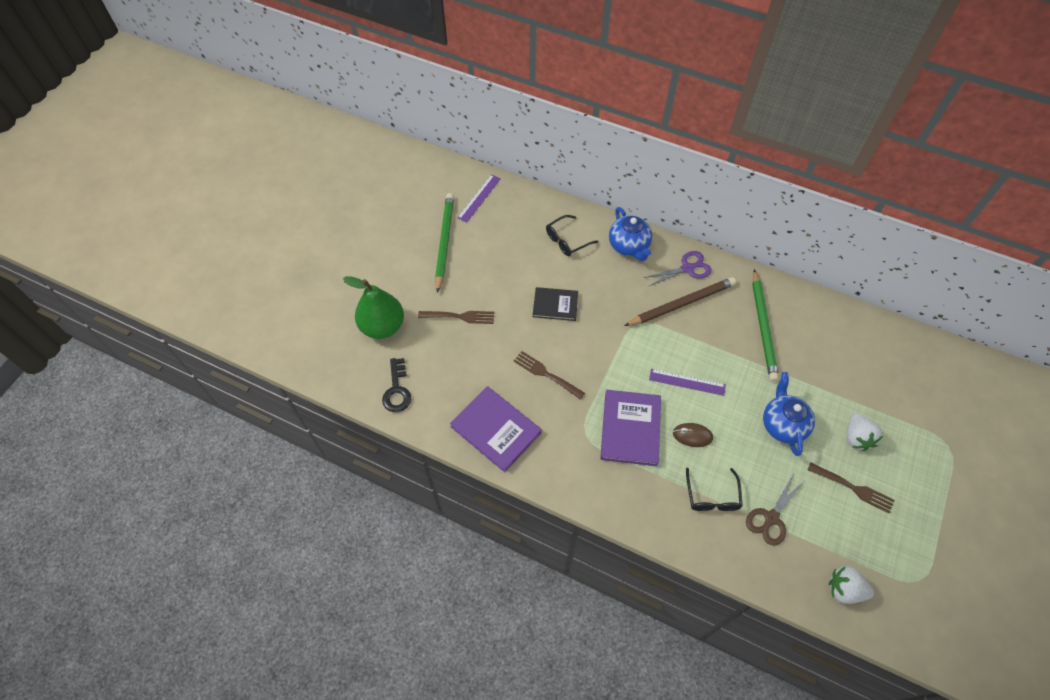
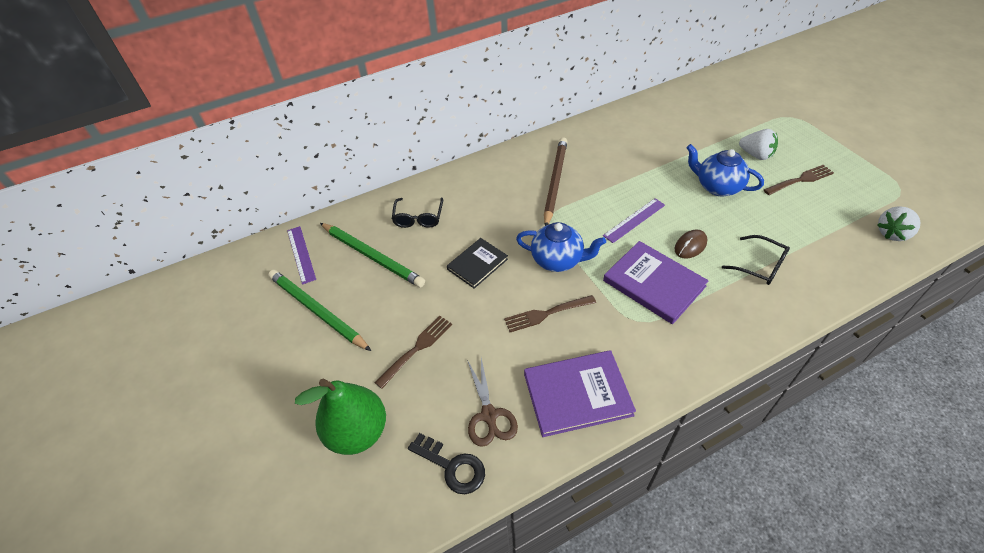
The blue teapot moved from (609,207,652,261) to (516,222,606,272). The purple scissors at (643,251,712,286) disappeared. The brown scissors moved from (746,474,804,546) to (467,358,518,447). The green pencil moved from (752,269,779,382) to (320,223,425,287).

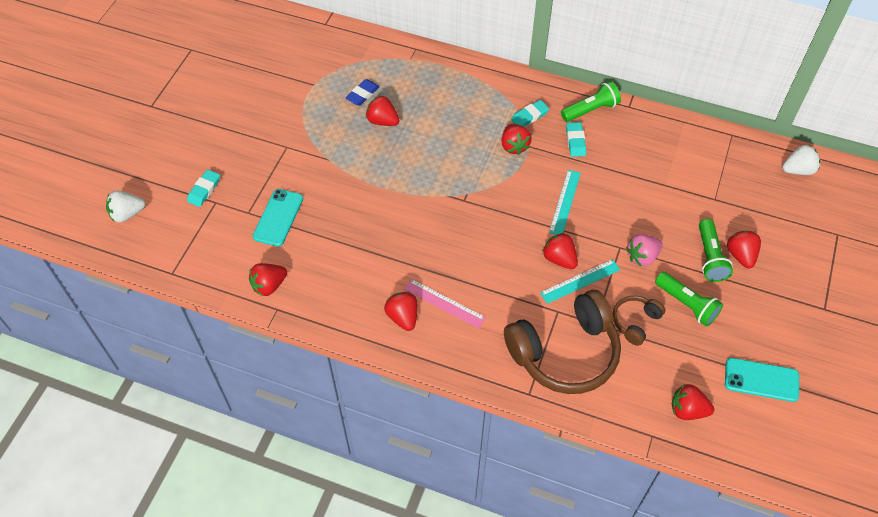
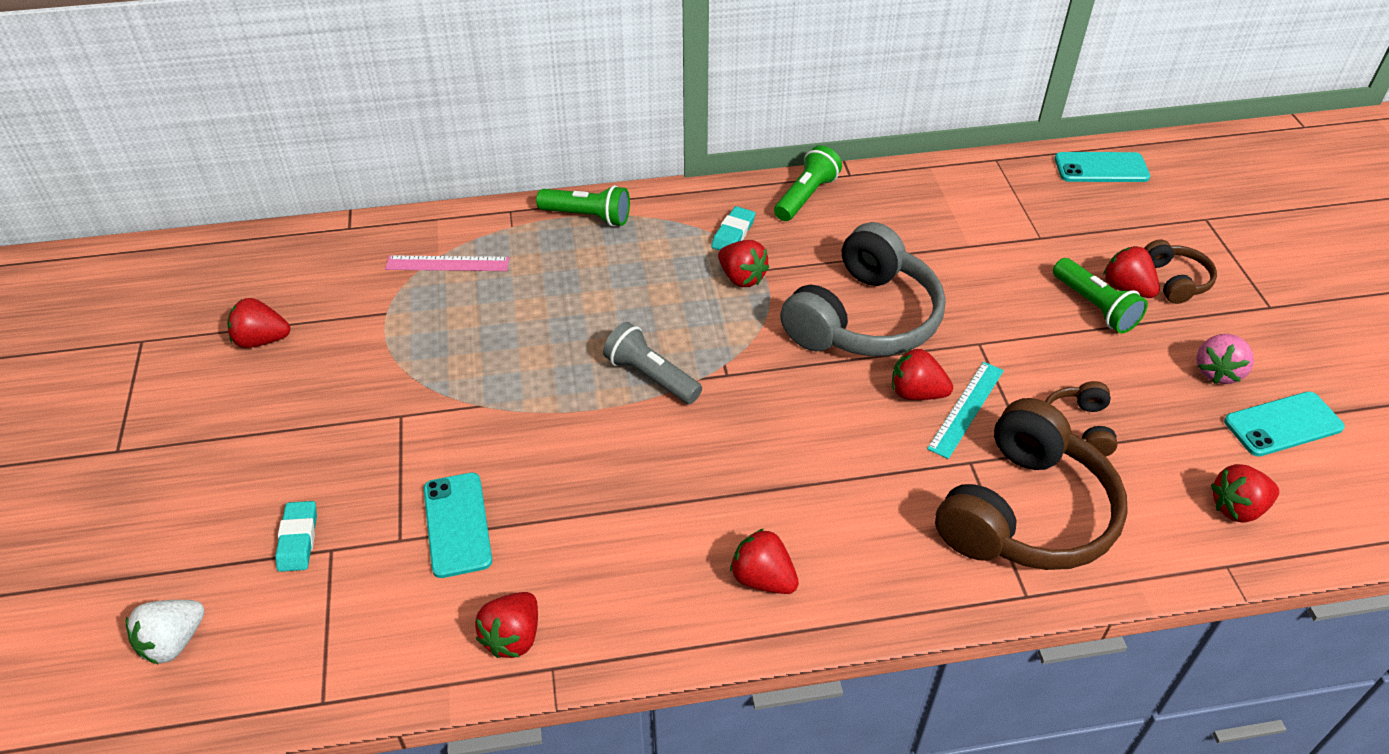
The blue eraser at (346,79,380,106) disappeared. The red strawberry moved from (366,95,400,126) to (228,298,290,348). The pink ruler moved from (404,279,486,329) to (385,255,510,271). The turquoise ruler at (549,170,581,235) was replaced by the grey headphones at (780,222,946,356). The turquoise eraser at (566,122,586,157) disappeared. The pink strawberry moved from (626,234,663,267) to (1196,334,1254,384). The green flashlight moved from (655,272,723,327) to (536,185,630,226). The white strawberry at (782,145,820,175) was replaced by the turquoise phone at (1055,152,1150,182). The grey flashlight at (603,322,702,404) appeared. The brown headphones at (1144,240,1217,304) appeared.

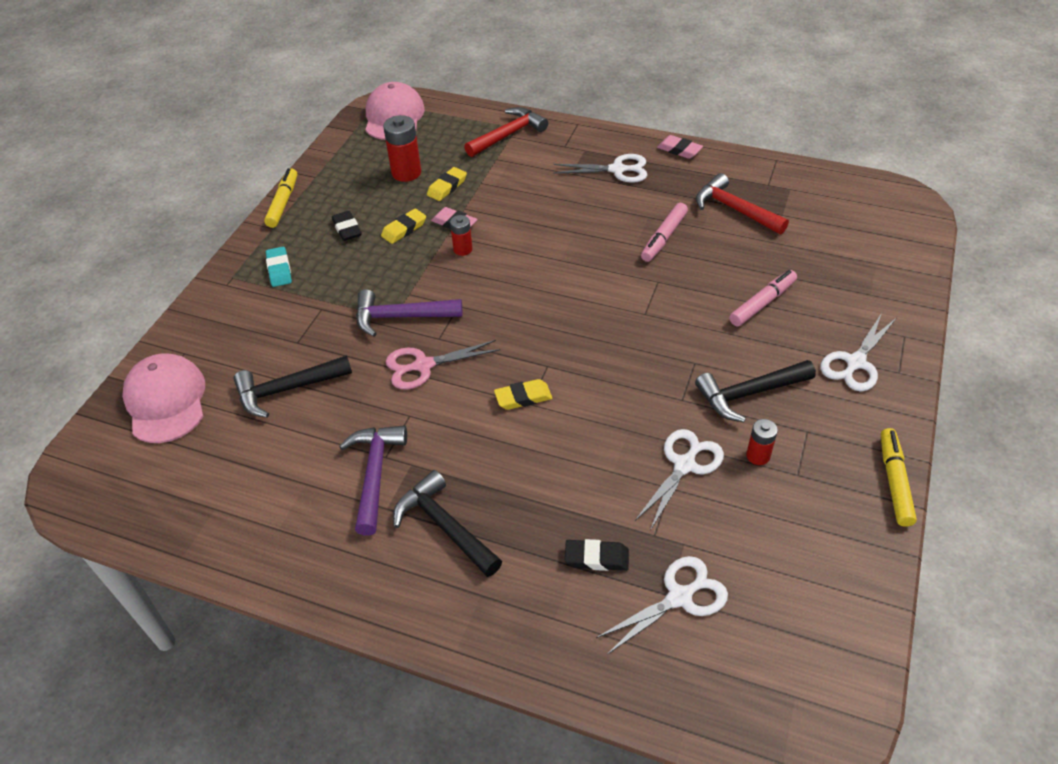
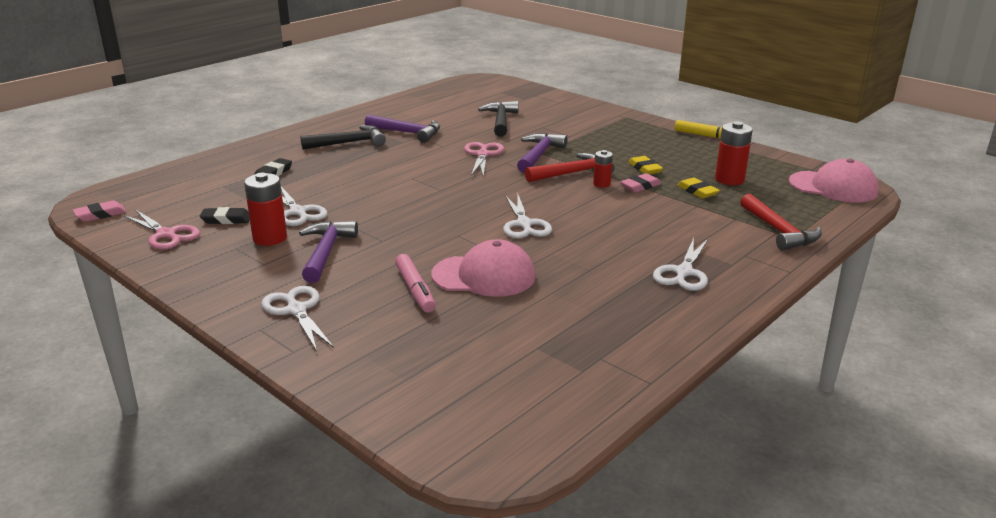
The pink cap moved from (122,353,205,443) to (431,239,535,297). The turquoise eraser at (266,247,292,287) disappeared. The black eraser moved from (332,211,362,241) to (200,207,250,224). The yellow eraser at (494,379,552,410) disappeared. The white scissors moved from (596,556,728,655) to (503,195,552,238). The pink marker at (641,203,688,262) disappeared. The pink eraser moved from (657,135,703,159) to (73,200,127,222). The black hammer at (695,360,816,422) became the purple hammer at (299,221,358,283). The red hammer moved from (696,173,789,234) to (525,153,615,182). The red battery at (746,419,778,465) changed to 1.71 times the size. The yellow marker at (881,428,917,527) disappeared. The pink scissors at (123,210,200,250) appeared.

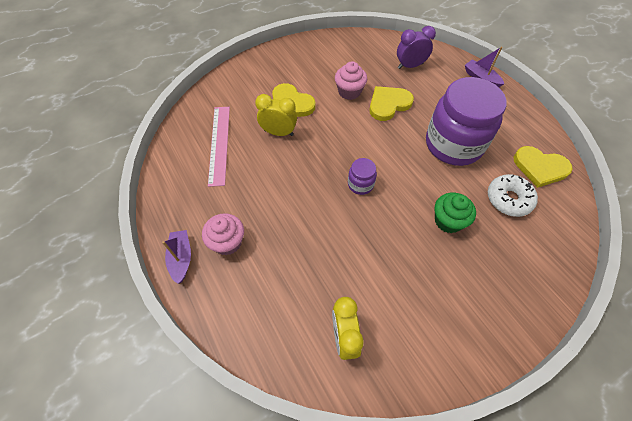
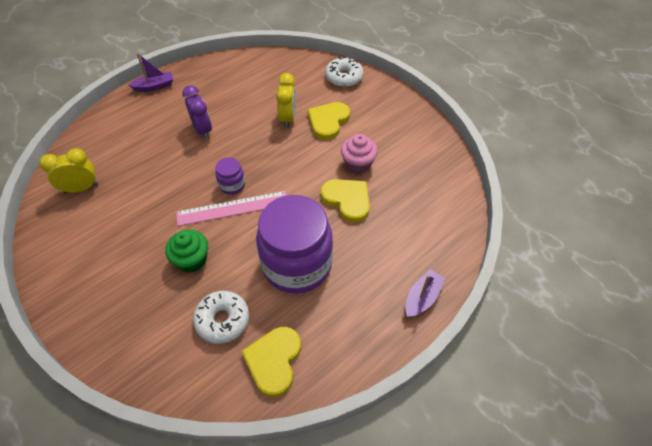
The pink cupcake at (202,213,244,255) disappeared. The pink ruler moved from (208,107,230,187) to (176,191,287,226). The purple clock moved from (397,26,436,69) to (182,85,212,139). The white donut at (325,57,364,87) appeared.

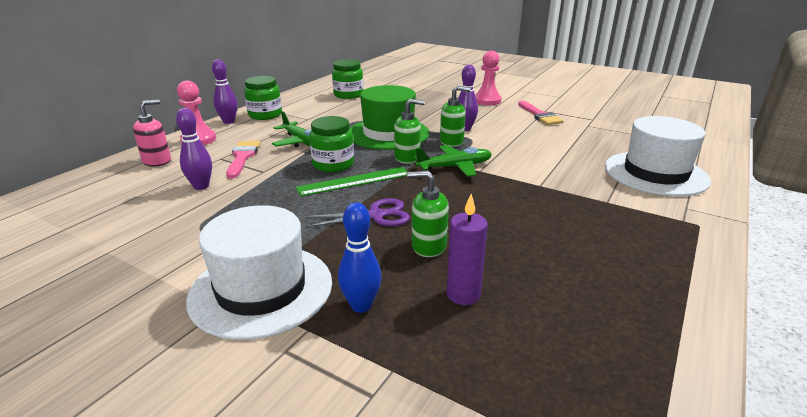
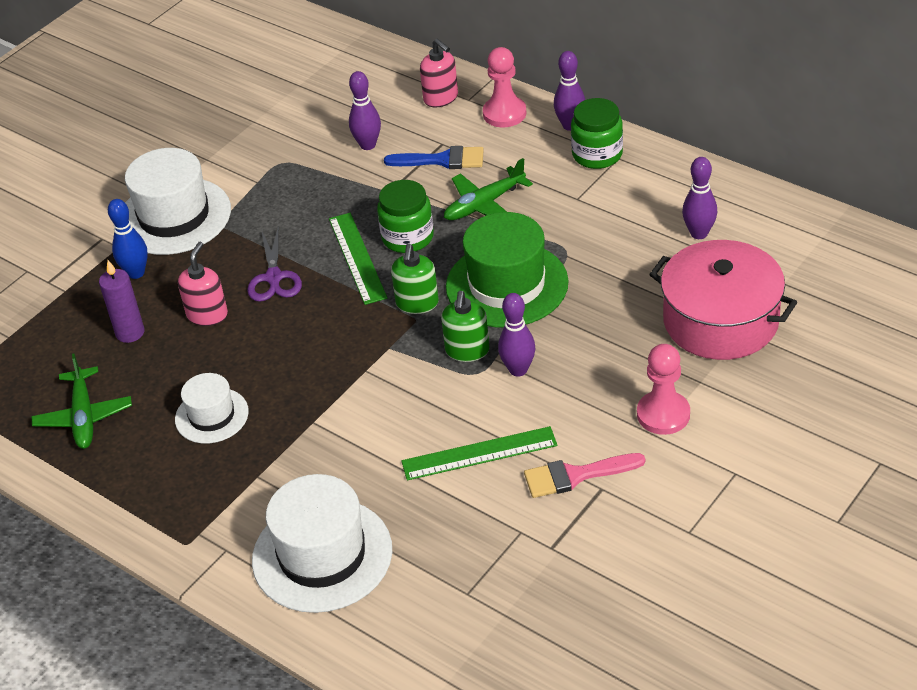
The pink brush at (226,141,260,179) became the blue brush at (384,146,484,169). The green jar at (332,59,363,99) was replaced by the purple bowling pin at (682,157,718,239). The green soap dispenser at (407,171,449,257) became the pink soap dispenser at (178,242,228,326). The green plane moved from (414,145,492,177) to (31,353,132,449). The white hat at (175,373,249,444) appeared. The green ruler at (402,426,557,480) appeared. The pink pot at (649,240,797,360) appeared.

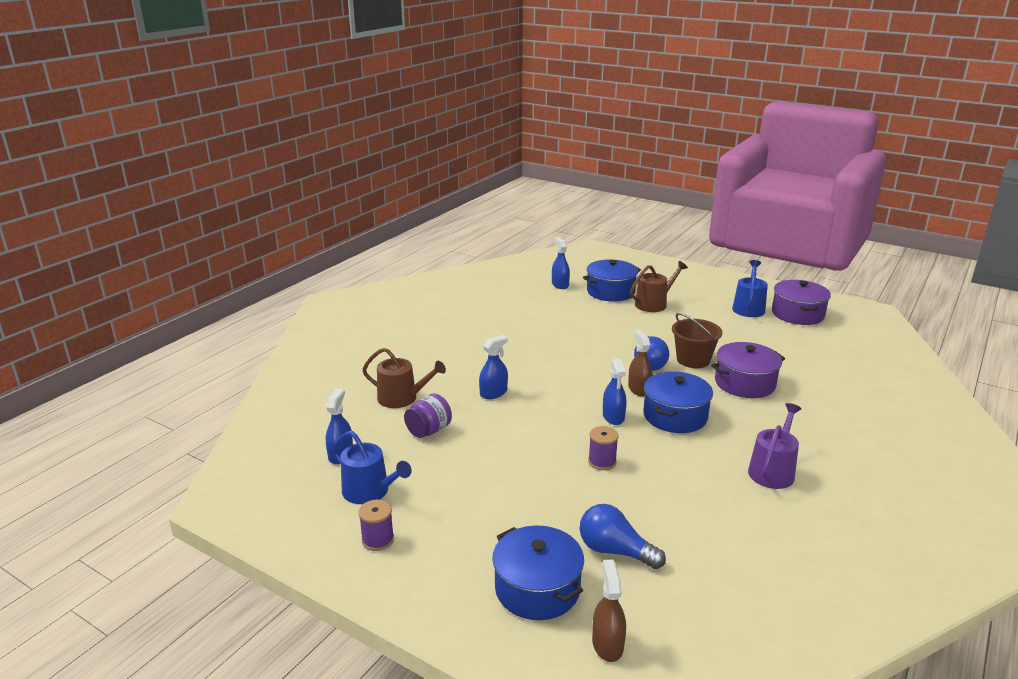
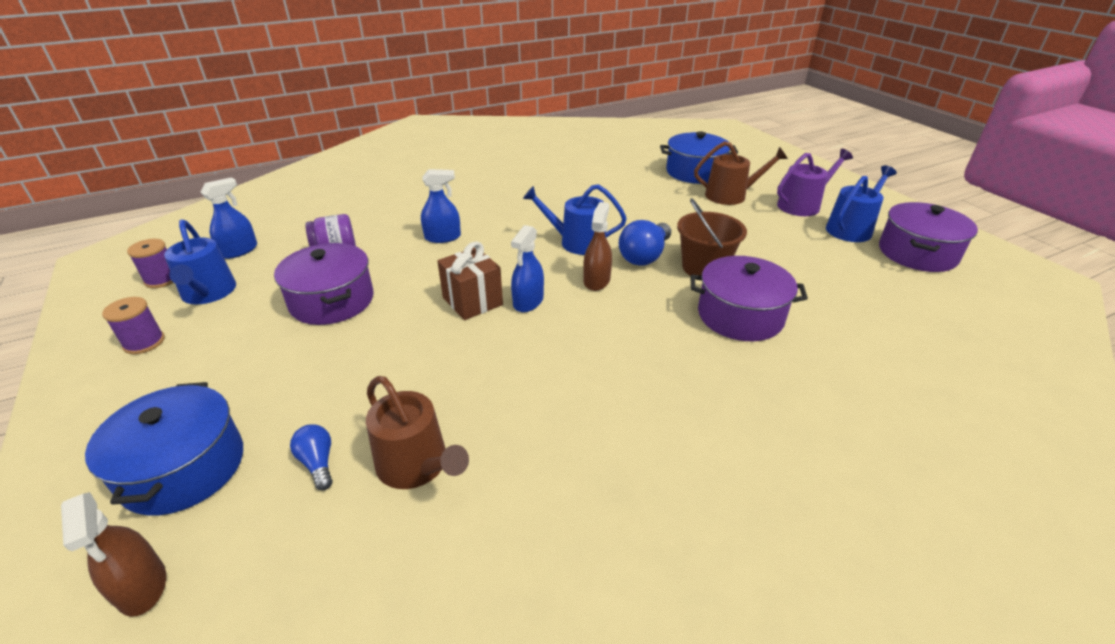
The brown watering can moved from (362,348,446,408) to (366,376,469,489). The blue spray bottle at (552,237,570,289) disappeared. The blue light bulb at (580,504,666,569) changed to 0.57 times the size. The purple spool moved from (588,426,619,470) to (127,239,174,288). The brown spray bottle at (592,560,626,662) turned 120 degrees clockwise. The blue pot at (643,371,713,433) disappeared. The purple watering can moved from (748,403,801,489) to (777,149,853,216). The purple pot at (274,243,374,325) appeared. The brown gift at (437,241,503,320) appeared. The blue watering can at (523,184,627,255) appeared.

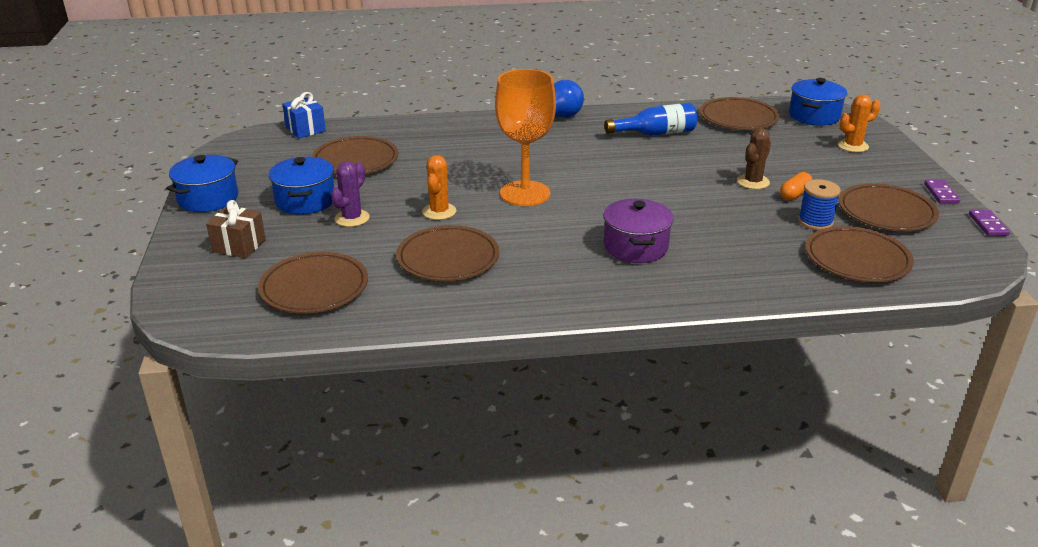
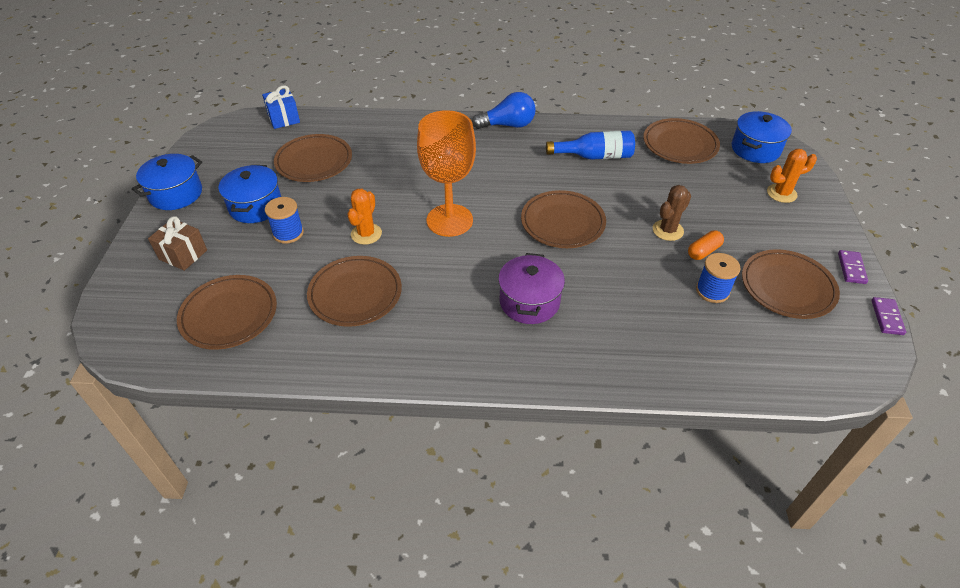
The purple cactus at (331,161,370,227) was replaced by the blue spool at (265,197,304,244). The brown plate moved from (806,226,914,282) to (521,190,606,248).

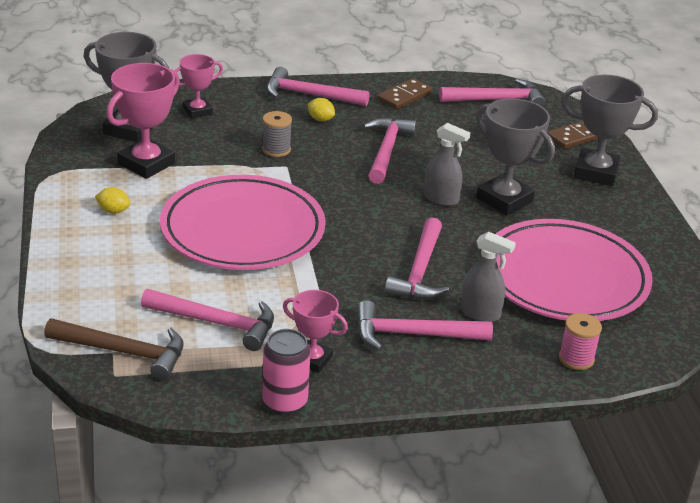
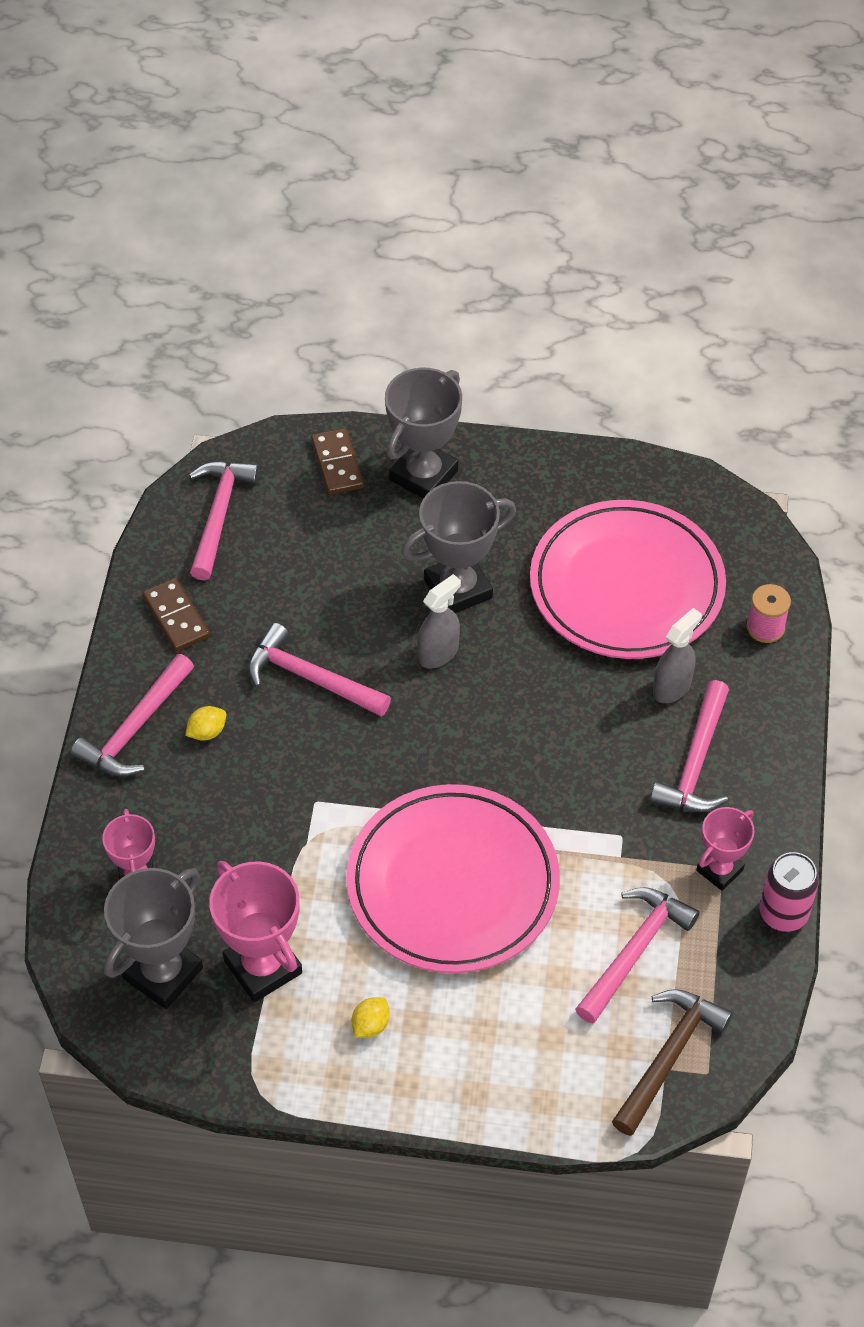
The grey spool at (262,111,292,157) disappeared. The pink hammer at (385,217,449,299) disappeared.

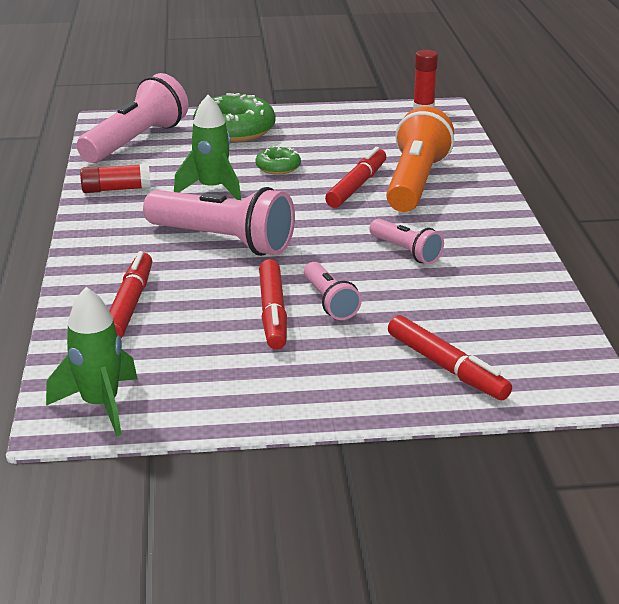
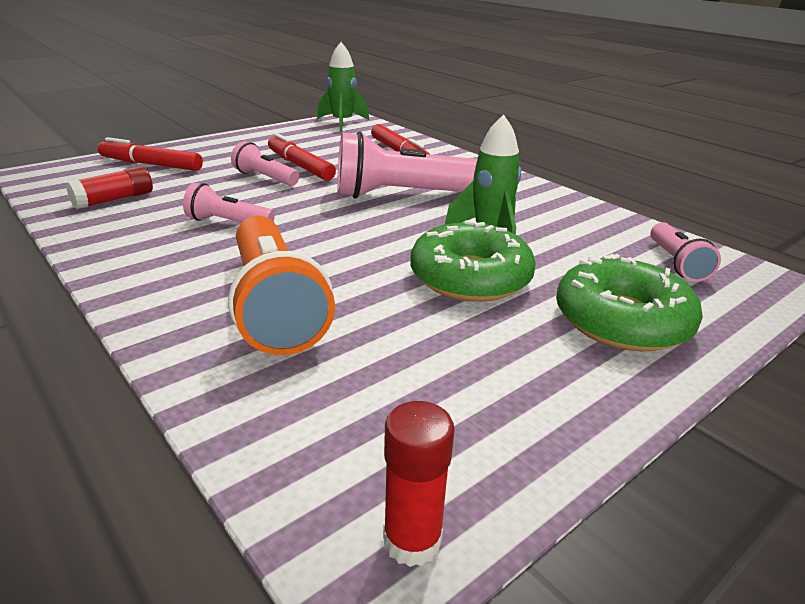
The pink flashlight at (77,73,188,163) changed to 0.53 times the size. The red glue stick moved from (80,164,151,193) to (66,166,153,210). The green donut at (256,146,301,175) changed to 1.93 times the size. The red marker at (325,147,386,208) disappeared.

